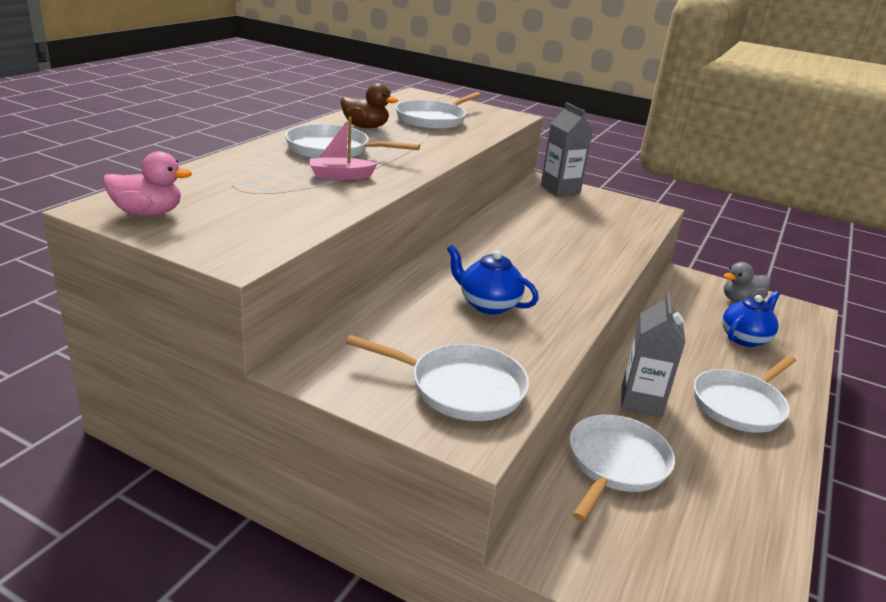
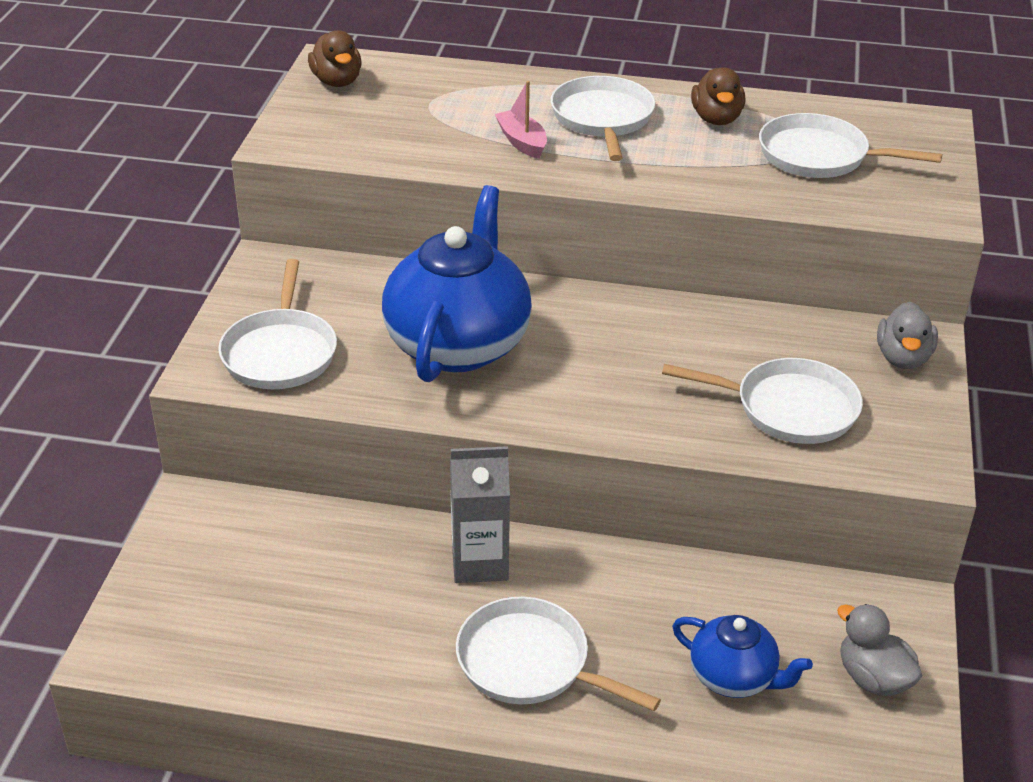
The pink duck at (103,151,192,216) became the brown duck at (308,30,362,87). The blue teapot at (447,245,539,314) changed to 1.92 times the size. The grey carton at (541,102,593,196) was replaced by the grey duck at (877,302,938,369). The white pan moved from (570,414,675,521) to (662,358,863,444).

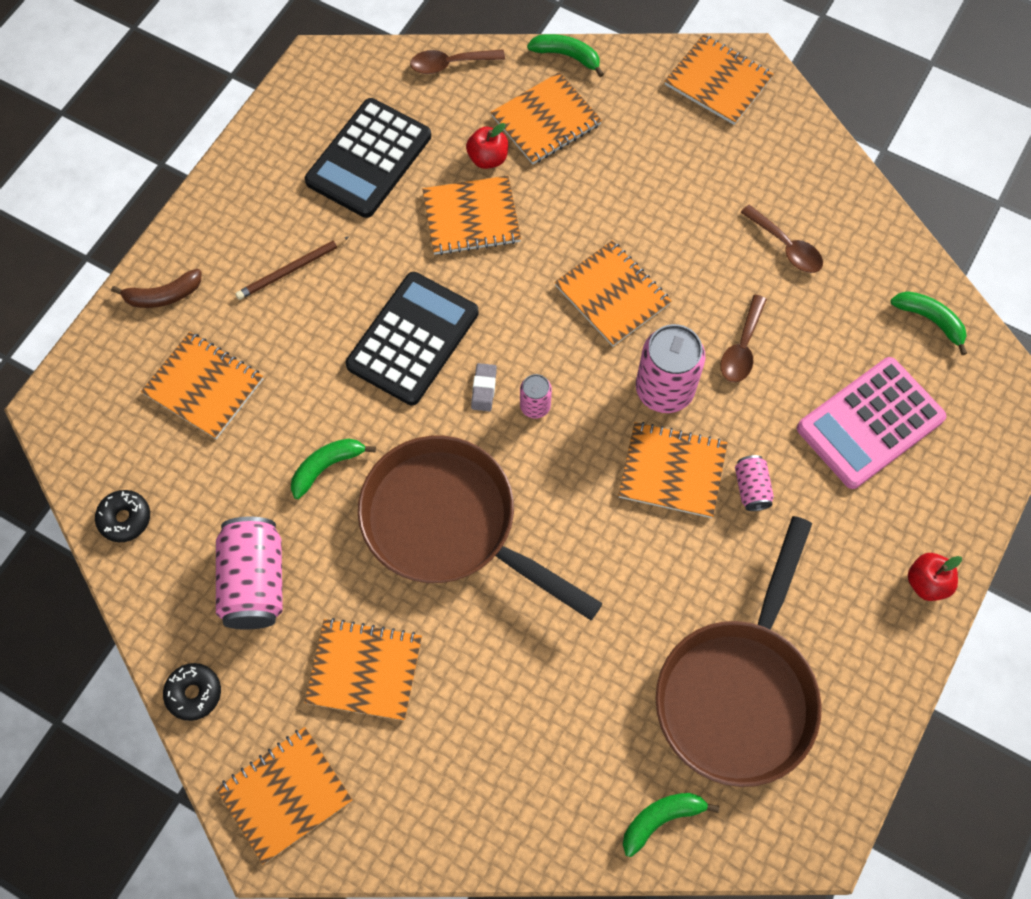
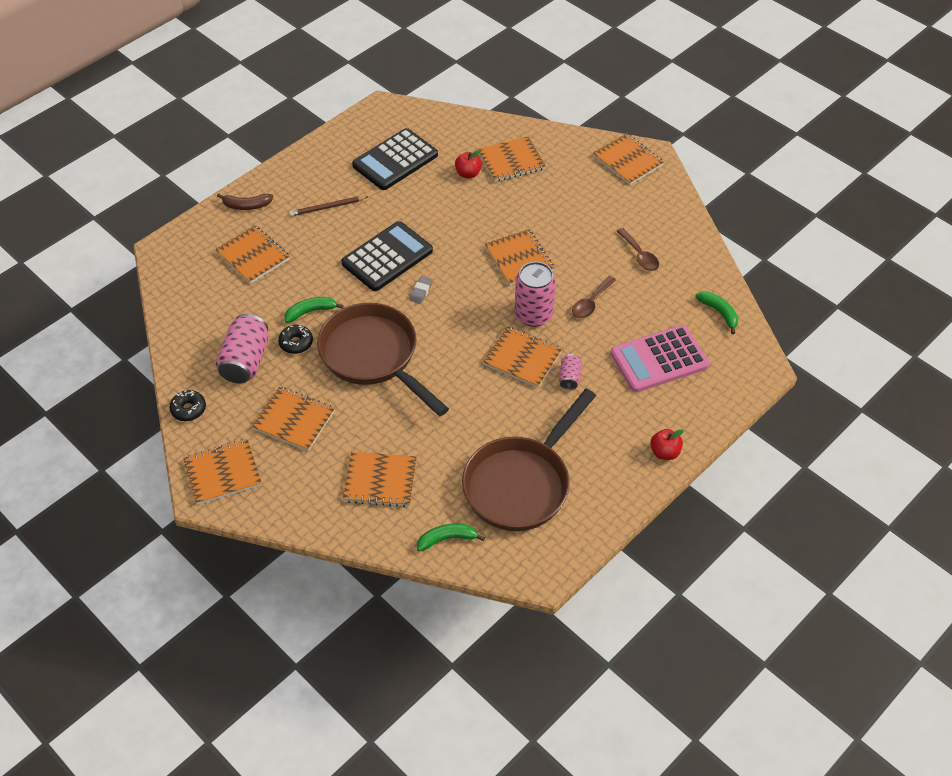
The black donut moved from (95,490,150,542) to (278,325,313,354). The brown spoon at (410,50,505,74) disappeared. The orange notebook moved from (422,176,521,255) to (343,452,417,507). The pink can at (520,374,552,419) disappeared. The green banana at (527,34,604,77) disappeared.

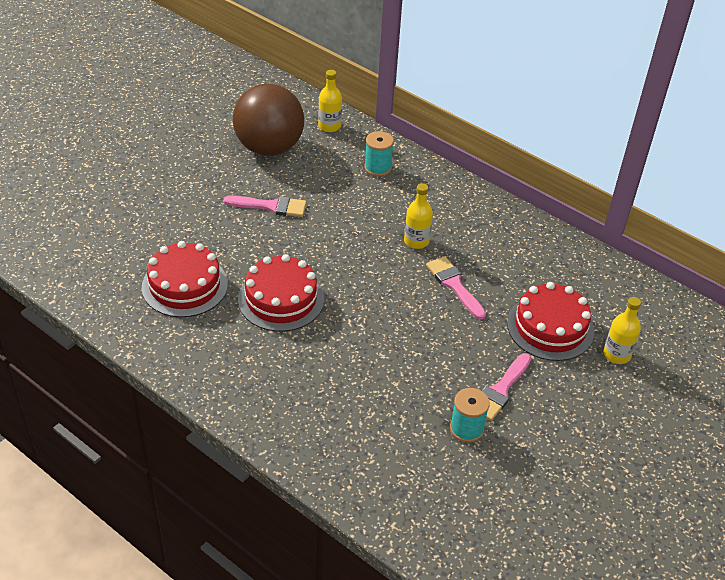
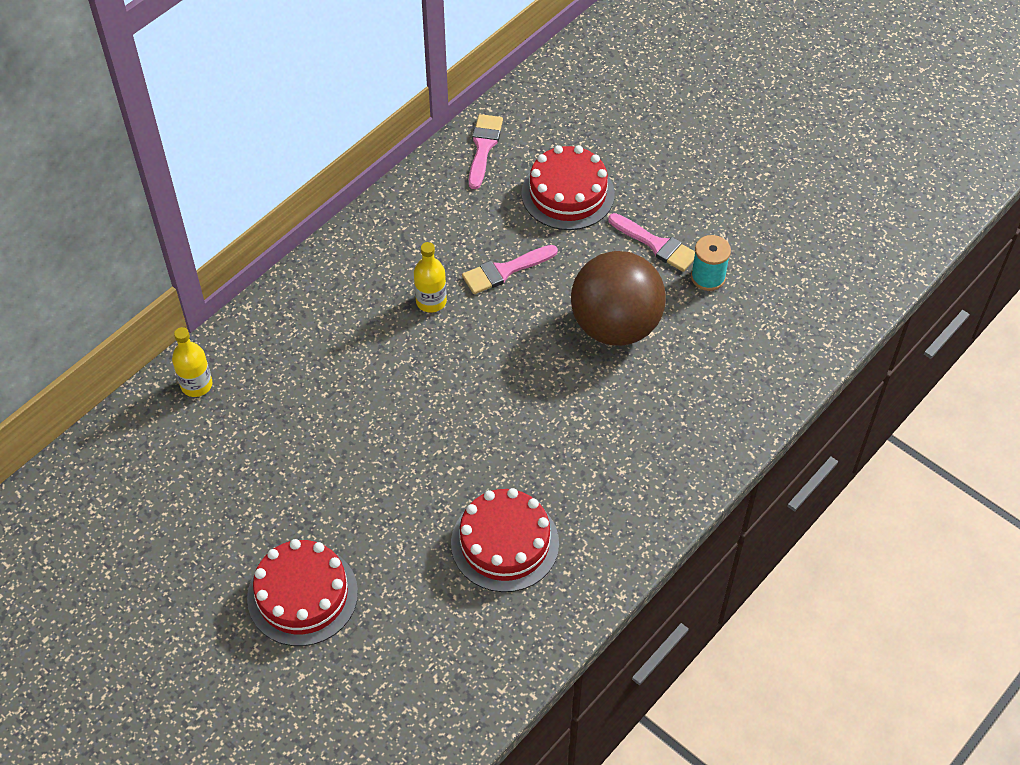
The pink brush moved from (223,196,307,217) to (469,114,503,189). The brown ball moved from (233,84,304,156) to (571,251,666,346). The red cake moved from (238,254,324,332) to (247,539,358,646). The turquoise spool at (364,131,394,177) disappeared. The yellow bottle at (603,297,641,364) disappeared.

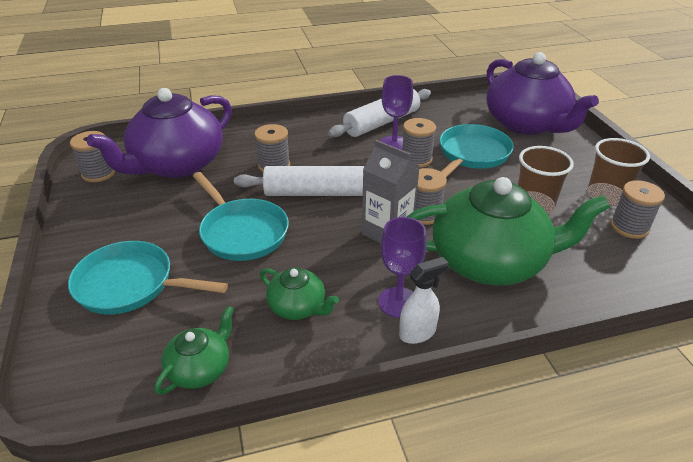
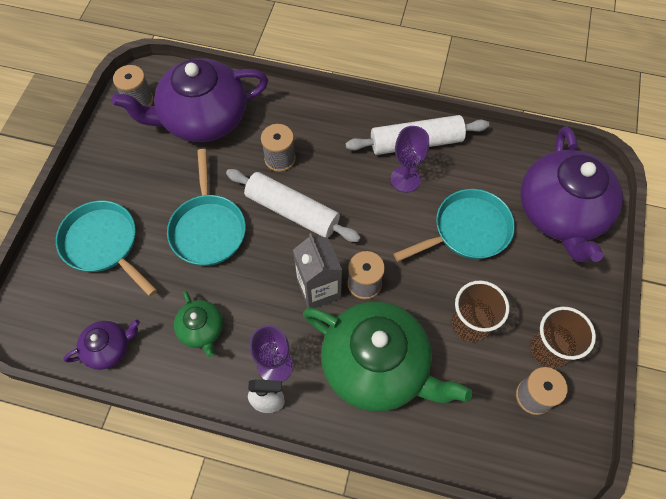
The green teapot at (155,306,234,395) became the purple teapot at (63,320,140,370). The grey spool at (402,118,436,168) disappeared.

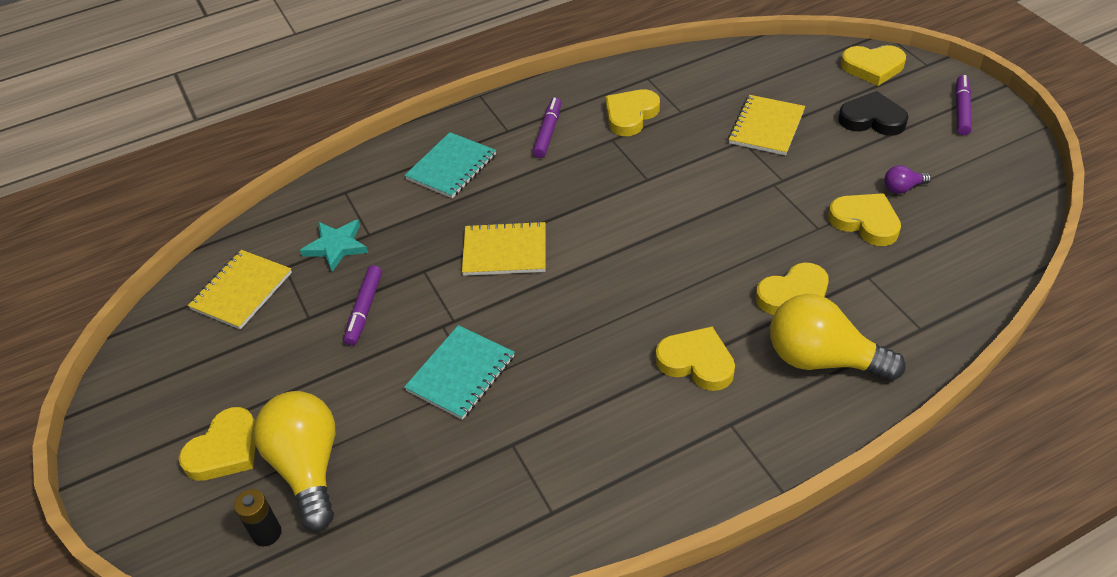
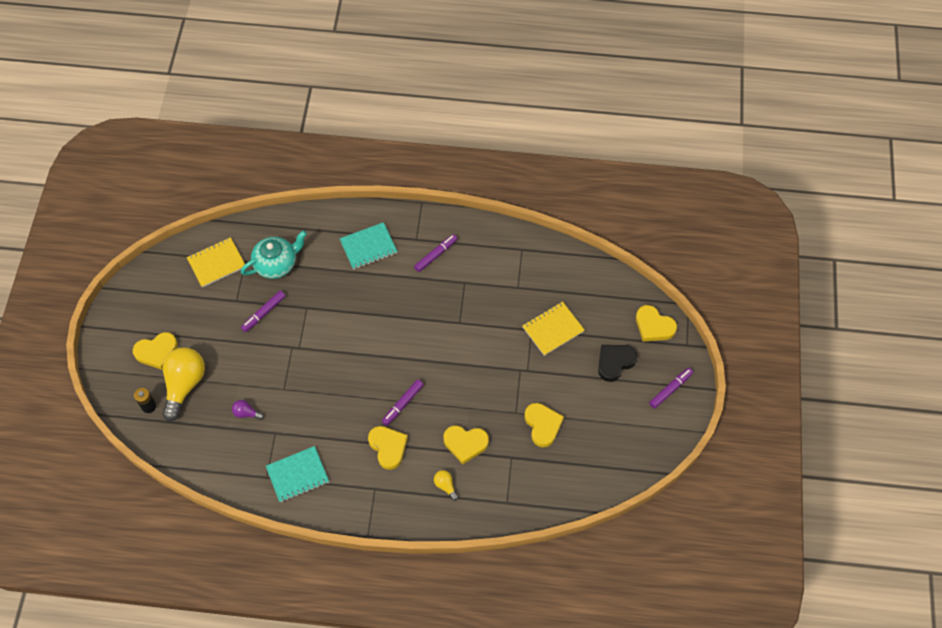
The turquoise star at (300,220,368,272) was replaced by the turquoise teapot at (241,230,307,279). The turquoise notebook moved from (404,325,515,420) to (266,446,329,502). The yellow notebook at (462,221,546,276) disappeared. The yellow heart at (605,89,660,136) disappeared. The yellow light bulb at (770,294,906,381) changed to 0.44 times the size. The black heart at (838,91,908,136) turned 90 degrees counterclockwise. The purple light bulb moved from (884,165,931,194) to (232,400,264,420). The purple marker at (382,379,424,426) appeared.

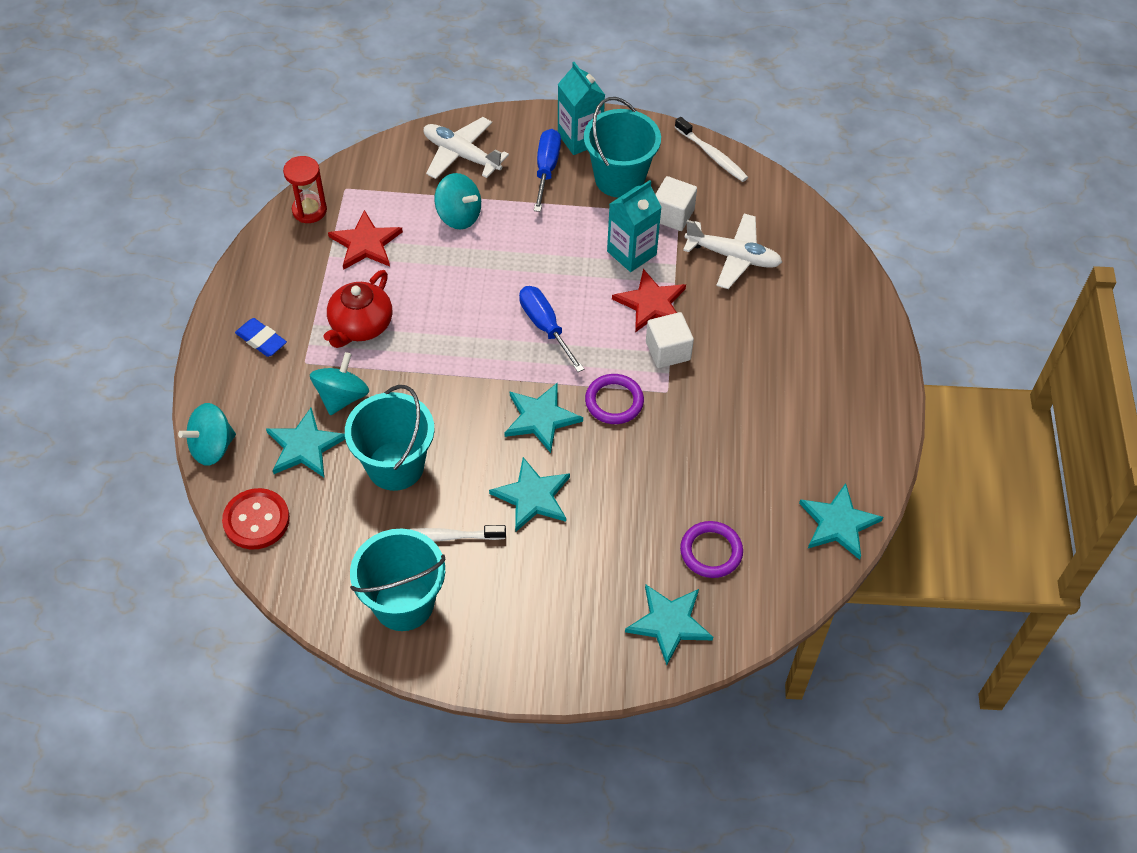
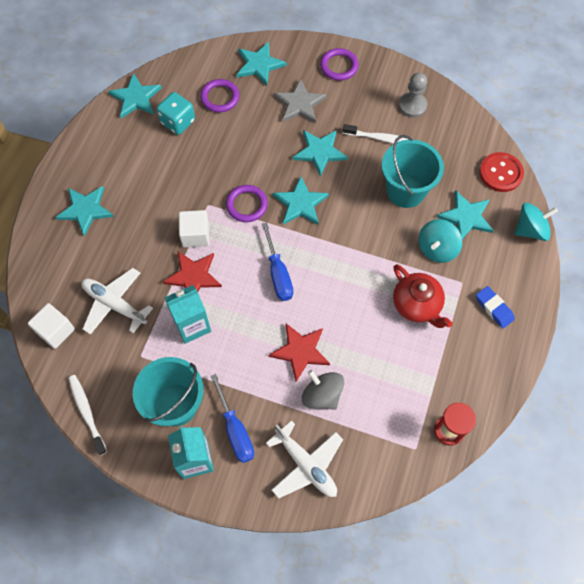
The red teapot at (324,270,392,348) turned 105 degrees clockwise. The red star moved from (328,210,403,270) to (269,324,330,382). The turquoise bucket at (350,529,446,631) was replaced by the grey pawn at (399,72,427,117). The turquoise spinning top at (435,173,481,230) became the grey spinning top at (302,370,344,410). The blue screwdriver at (534,129,561,212) turned 45 degrees counterclockwise. The white cube moved from (655,176,697,231) to (28,303,75,349). The turquoise star at (55,186,114,237) appeared. The turquoise dice at (157,92,195,135) appeared. The grey star at (274,79,327,123) appeared. The purple ring at (320,48,359,81) appeared.

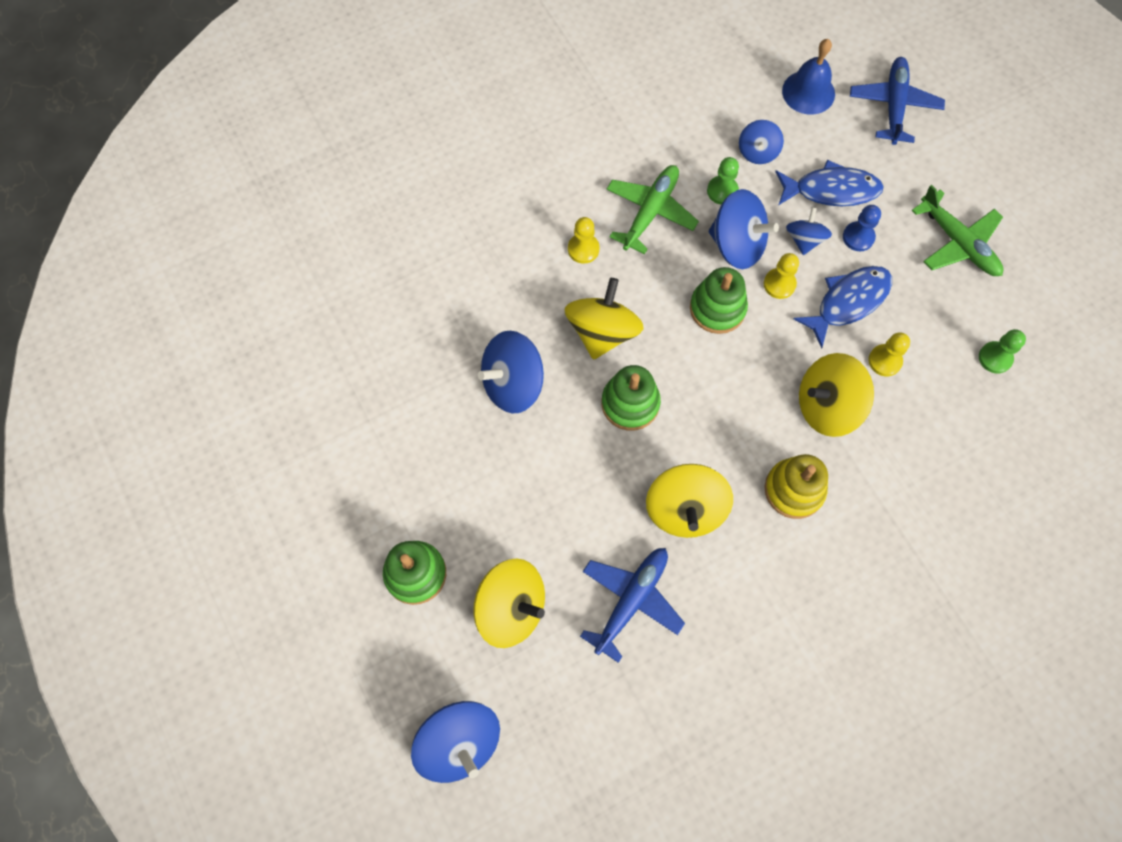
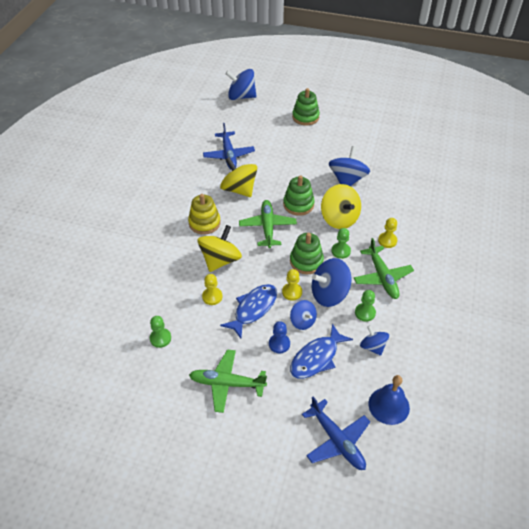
The yellow spinning top at (473,559,545,648) disappeared. The blue fish at (793,266,892,349) turned 150 degrees counterclockwise. The green plane at (239,200,297,248) appeared. The green pawn at (332,228,351,259) appeared.

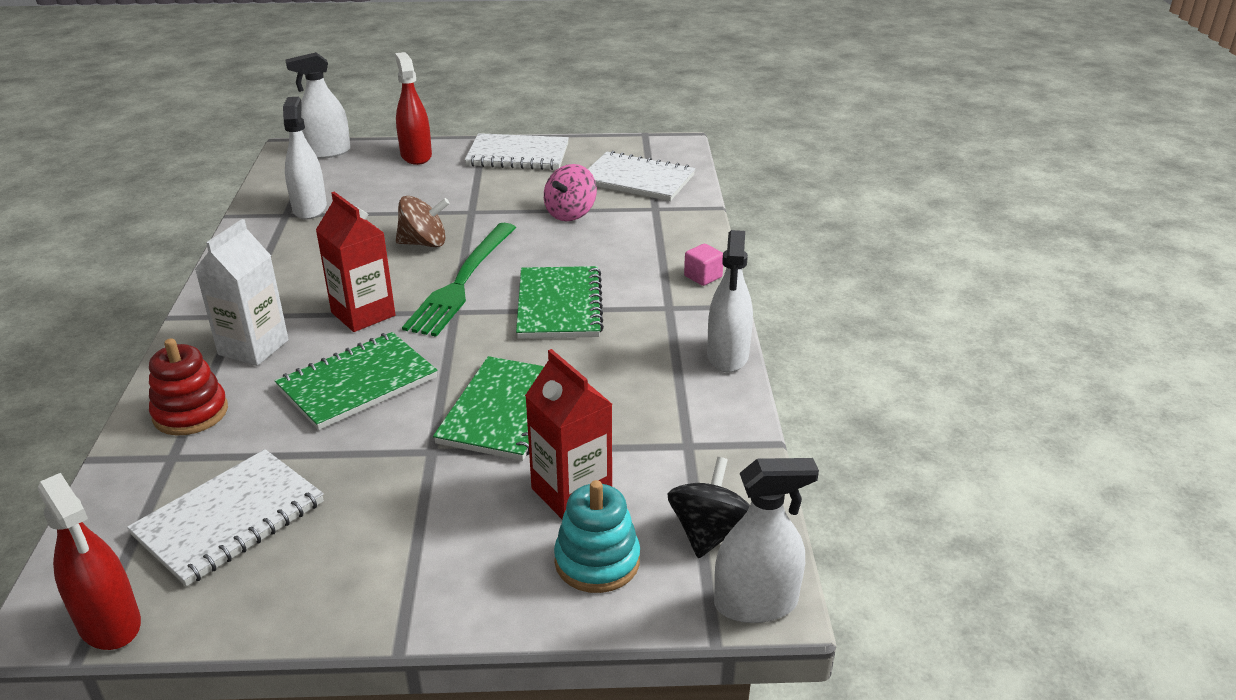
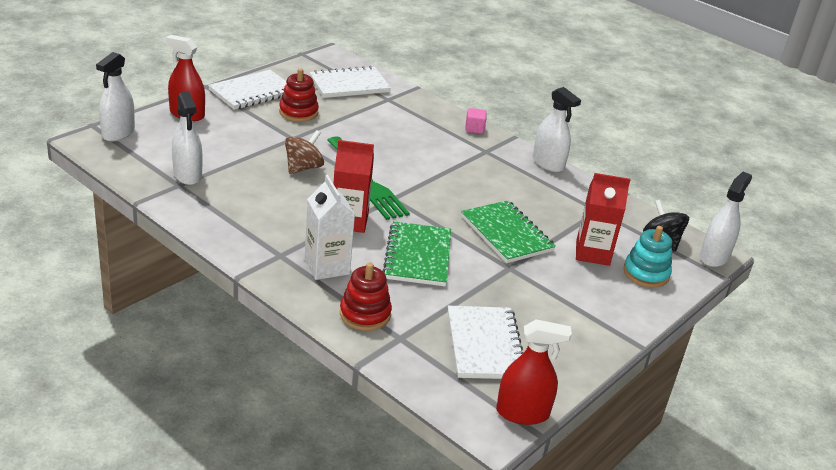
The white spray bottle at (283,97,327,220) turned 150 degrees counterclockwise. The green notebook at (516,266,604,339) disappeared. The pink spinning top at (544,164,597,221) disappeared. The red stacking toy at (279,68,319,122) appeared.

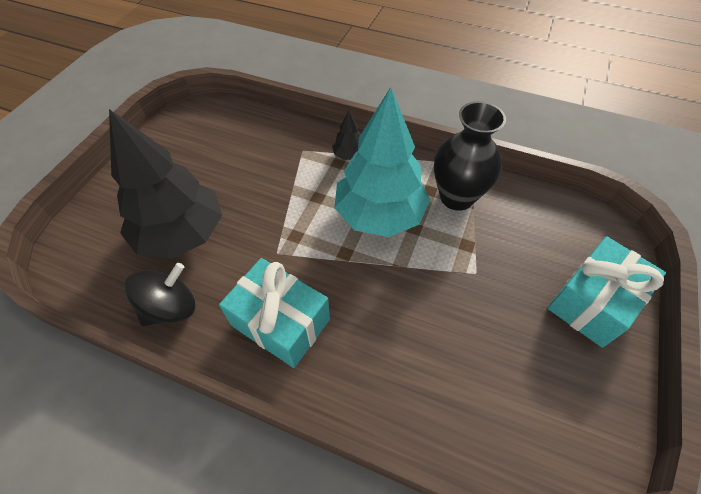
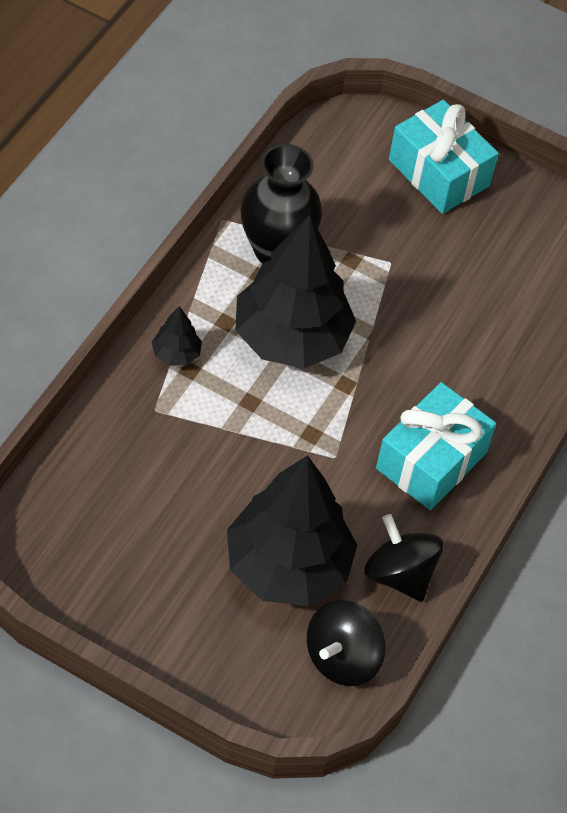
The turquoise tree at (334,87,430,237) became the black tree at (235,215,356,368). The black spinning top at (307,600,386,686) appeared.

